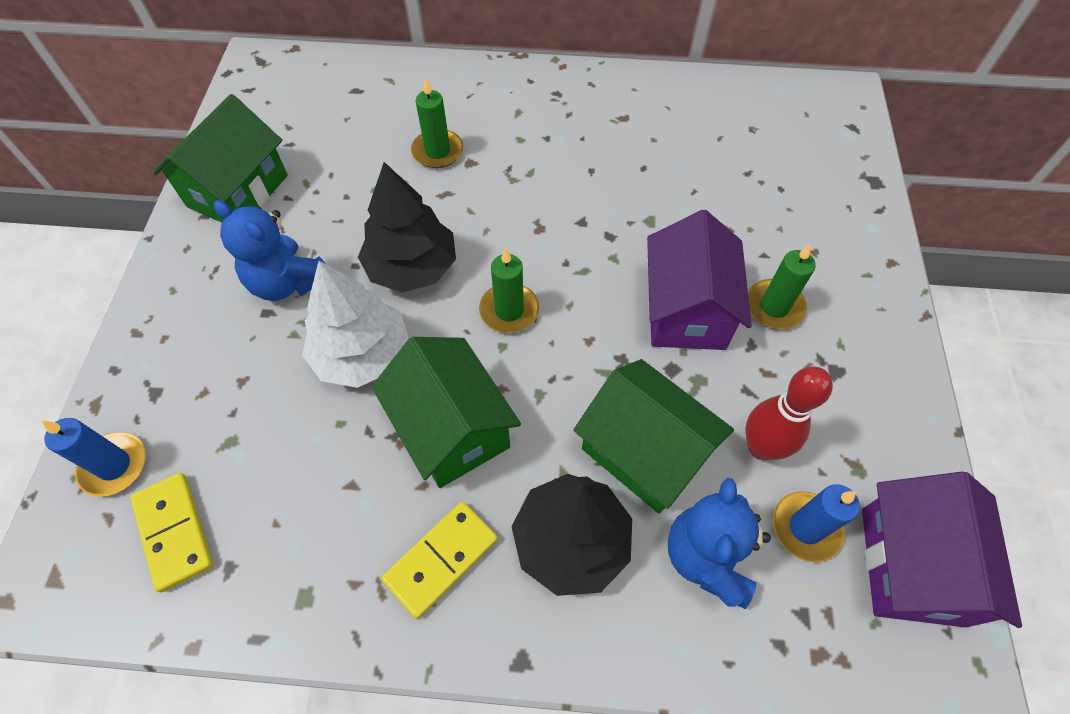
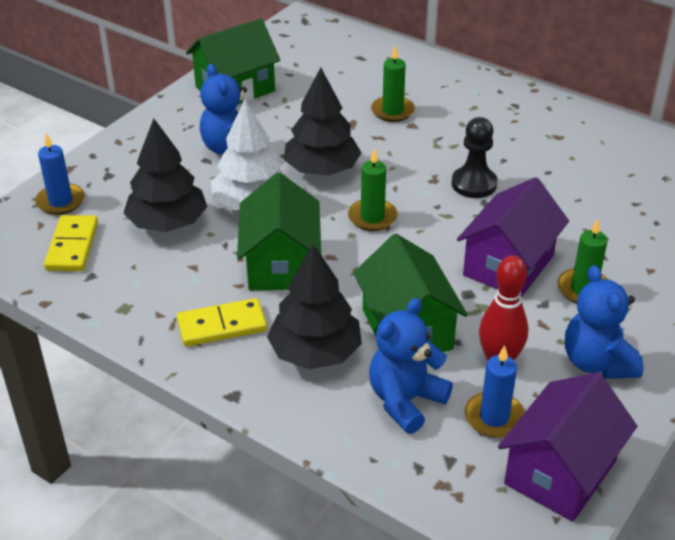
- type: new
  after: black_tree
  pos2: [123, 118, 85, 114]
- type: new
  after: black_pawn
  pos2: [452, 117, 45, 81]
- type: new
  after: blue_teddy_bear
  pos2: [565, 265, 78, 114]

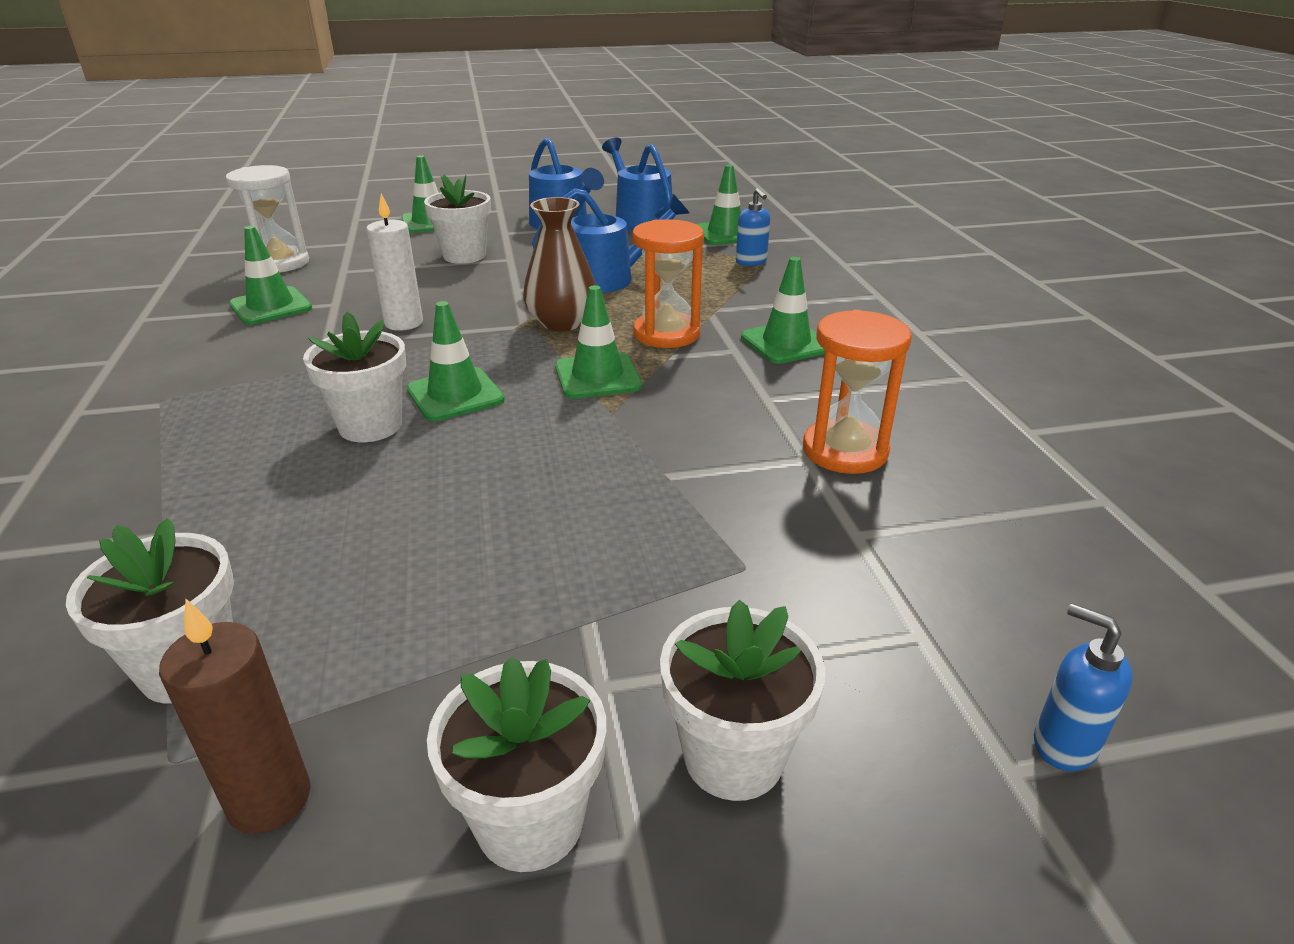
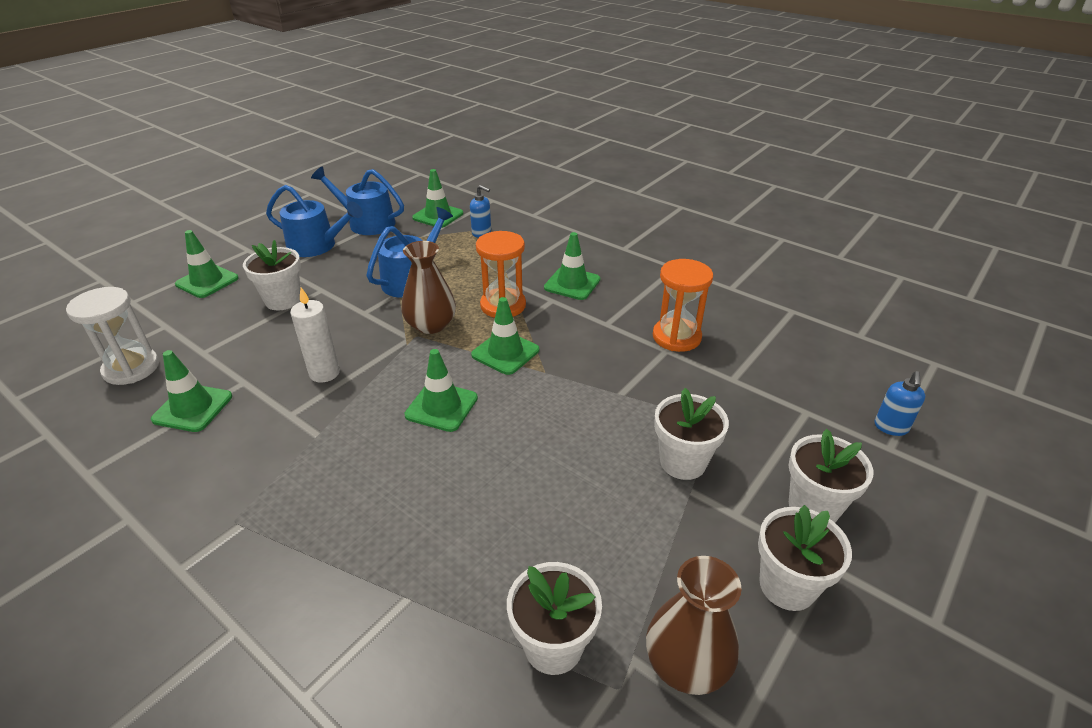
- type: shifted
  before: white_flower_pot
  pos1: [303, 312, 103, 130]
  pos2: [654, 388, 75, 92]
- type: swapped
  before: brown_candle
  after: brown_vase
  pos1: [159, 599, 151, 235]
  pos2: [646, 556, 96, 139]
- type: rotated
  before: blue_soap_dispenser
  pos1: [1034, 603, 99, 168]
  pos2: [875, 371, 50, 65]
  turn: -75

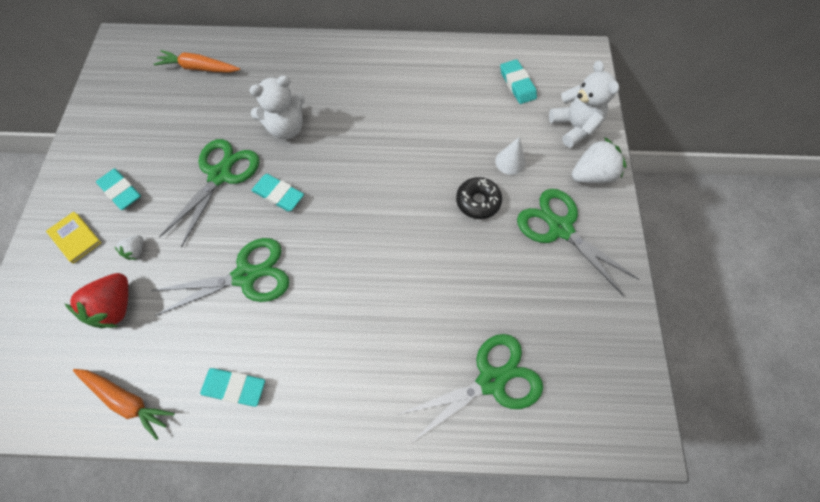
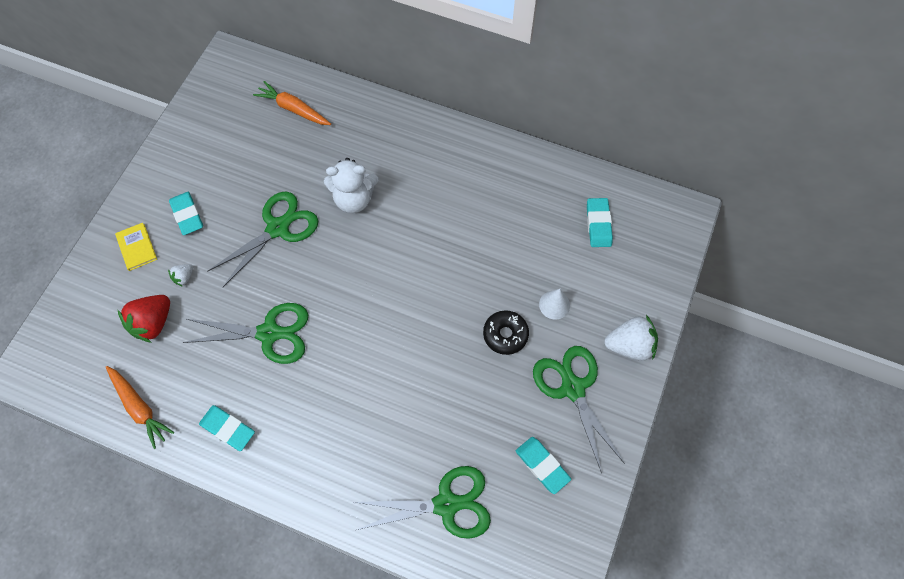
- type: gone
  before: white_teddy_bear
  pos1: [549, 60, 70, 88]
- type: shifted
  before: turquoise_eraser
  pos1: [251, 174, 53, 38]
  pos2: [516, 437, 55, 57]

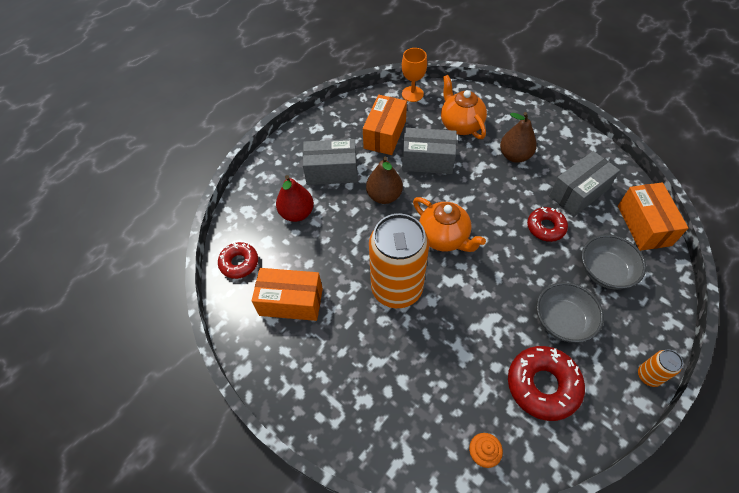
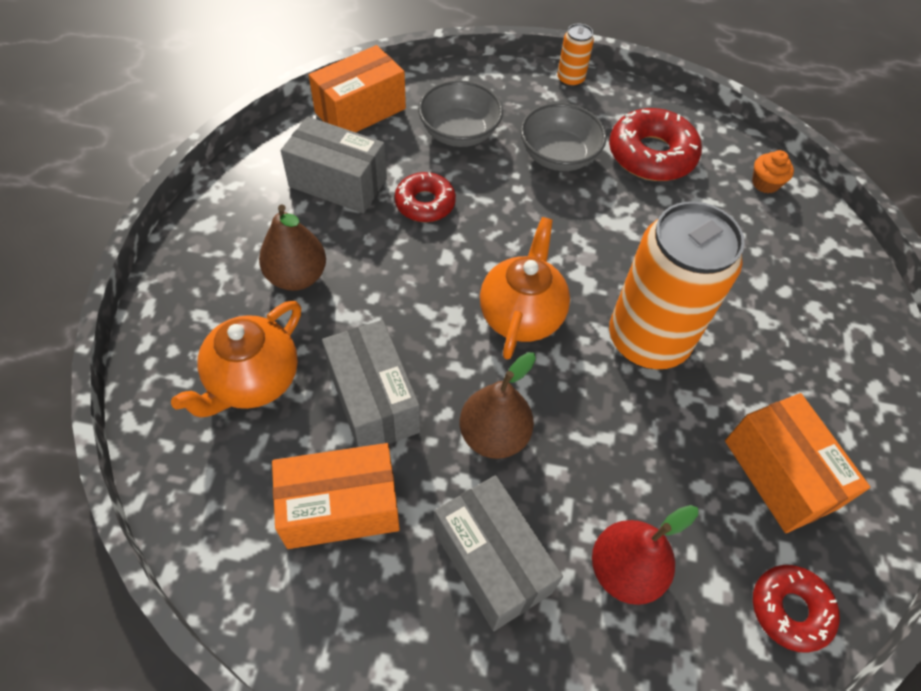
- type: gone
  before: orange_goblet
  pos1: [402, 48, 25, 54]

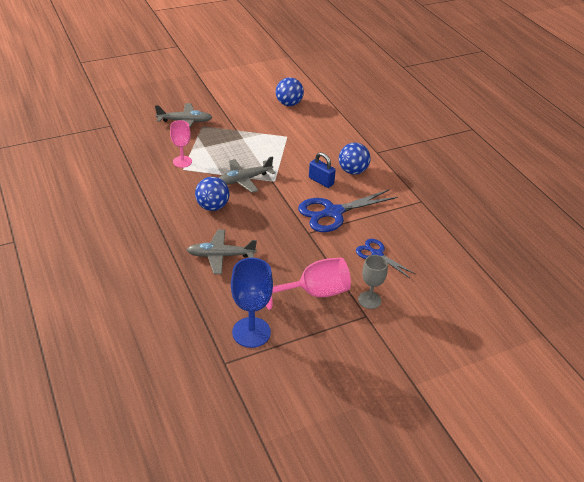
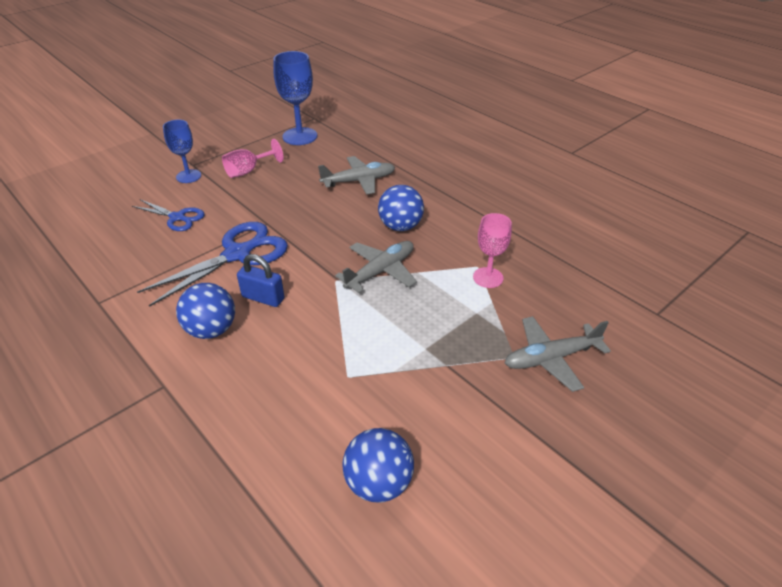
- type: repainted
  before: grey_goblet
  after: blue_goblet
  pos1: [358, 255, 30, 54]
  pos2: [163, 120, 38, 63]
- type: scaled
  before: pink_goblet
  pos1: [266, 258, 85, 52]
  pos2: [222, 139, 61, 39]
  scale: 0.64

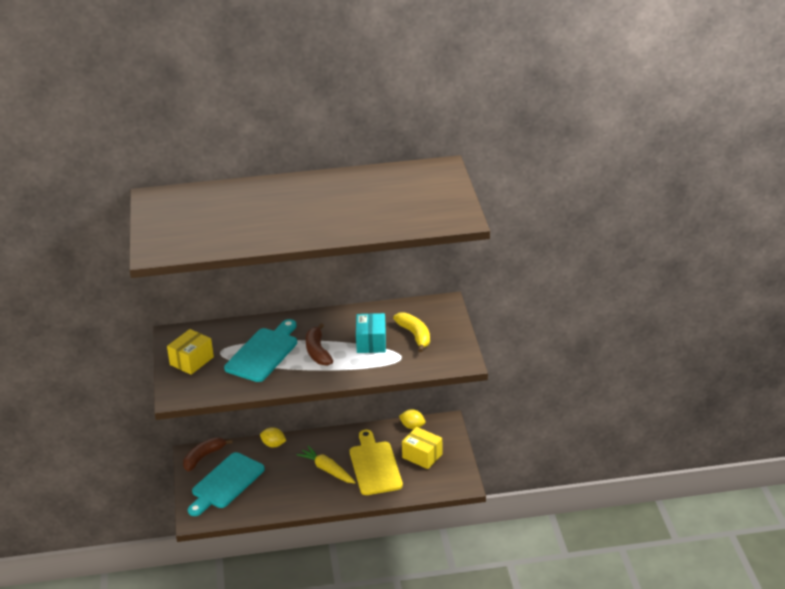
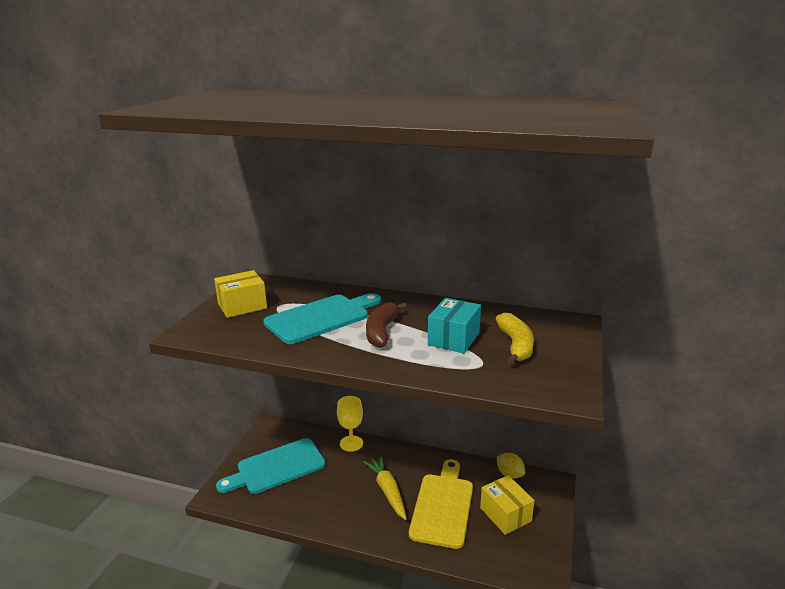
- type: gone
  before: brown_banana
  pos1: [183, 437, 50, 34]
- type: swapped
  before: yellow_lemon
  after: yellow_goblet
  pos1: [260, 427, 26, 20]
  pos2: [337, 396, 26, 56]

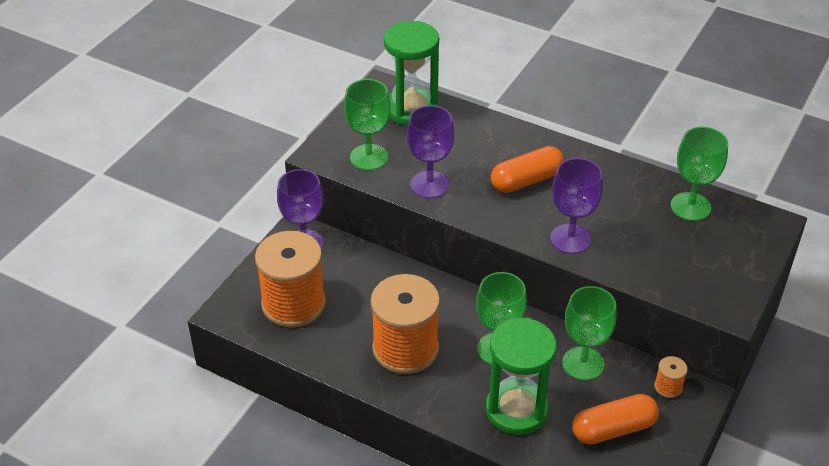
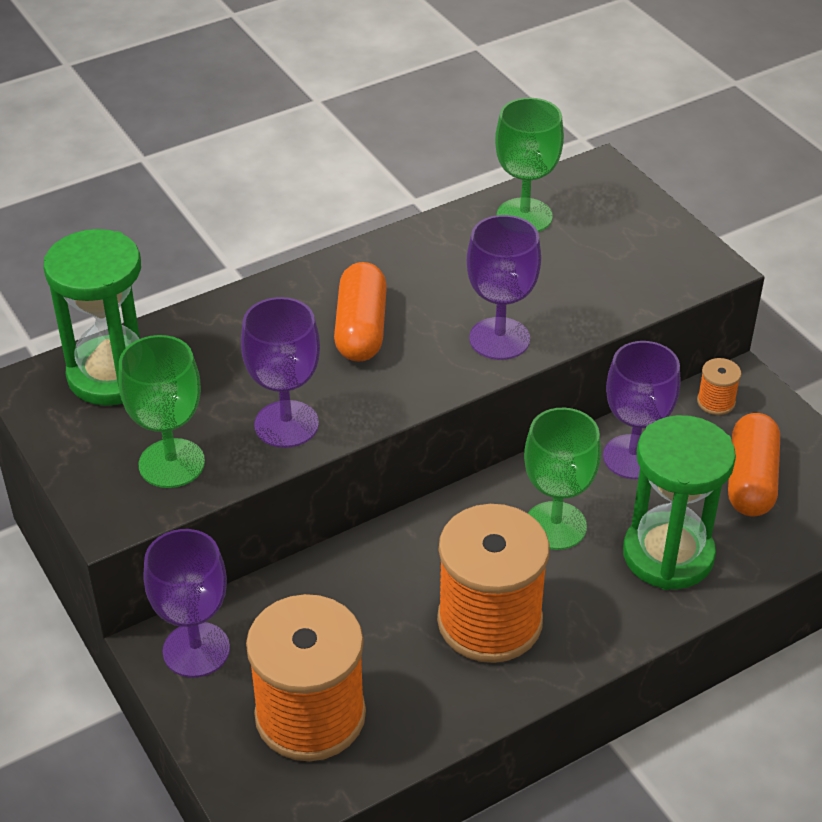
- type: repainted
  before: green_goblet
  after: purple_goblet
  pos1: [562, 286, 55, 94]
  pos2: [603, 341, 77, 138]

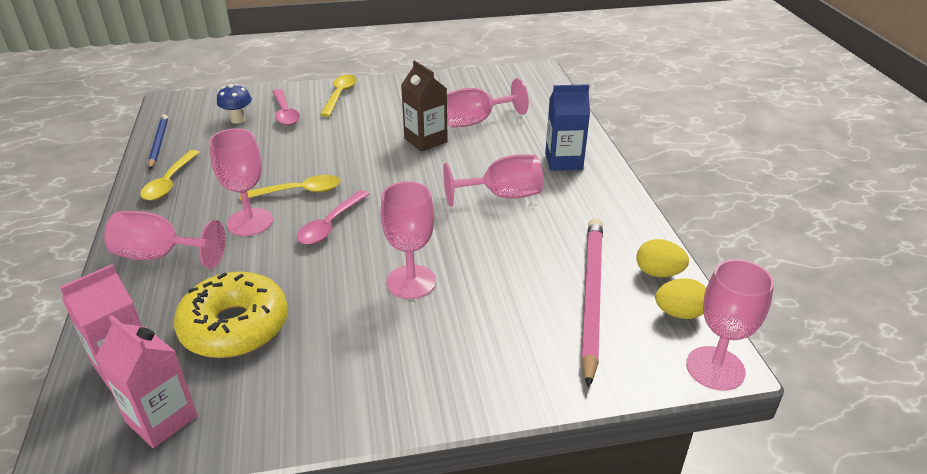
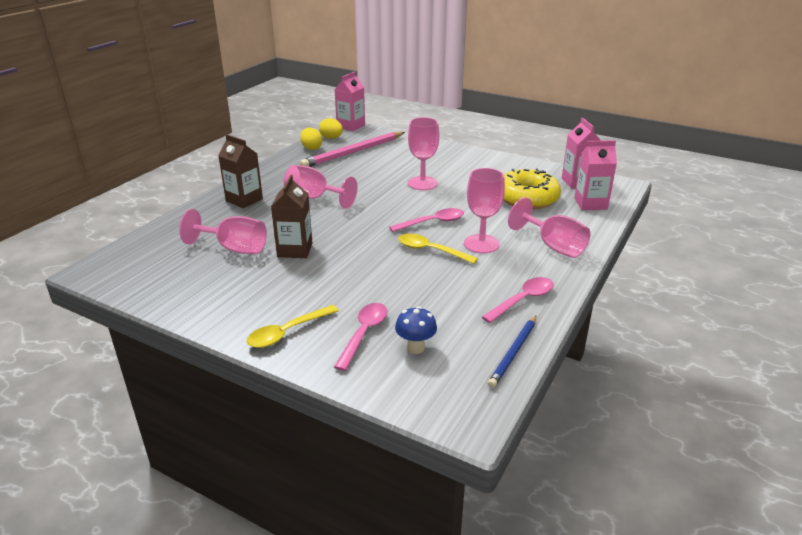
- type: swapped
  before: pink_goblet
  after: pink_carton
  pos1: [686, 259, 88, 132]
  pos2: [335, 71, 30, 60]
- type: repainted
  before: yellow_spoon
  after: pink_spoon
  pos1: [140, 150, 60, 51]
  pos2: [482, 277, 72, 46]
- type: repainted
  before: blue_carton
  after: brown_carton
  pos1: [545, 84, 45, 87]
  pos2: [218, 134, 45, 74]

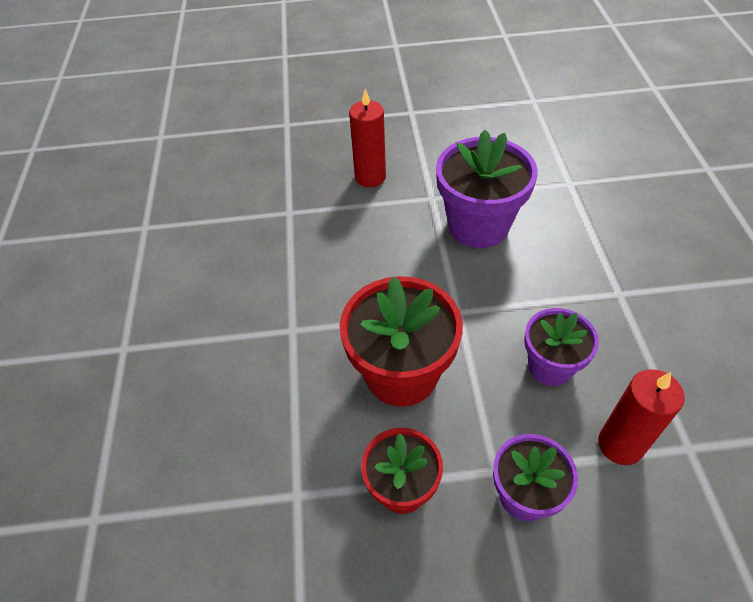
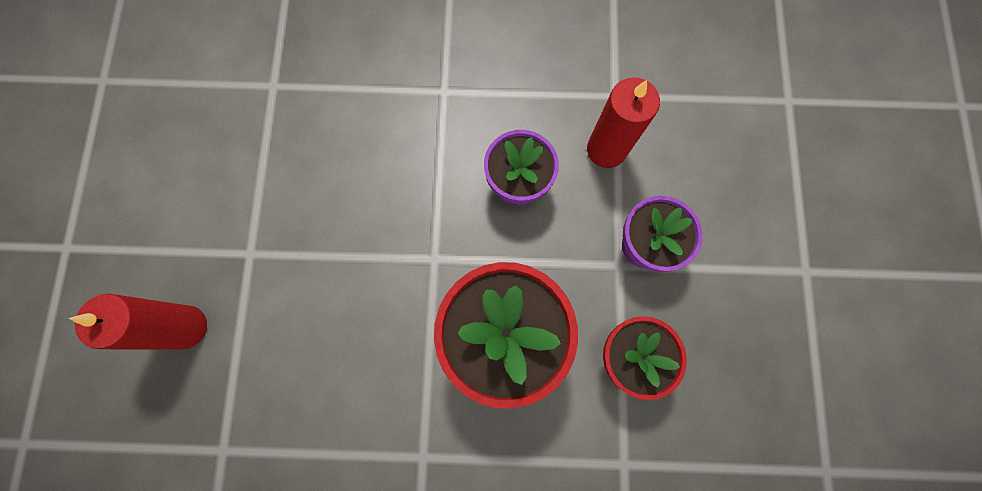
- type: gone
  before: purple_flower_pot
  pos1: [436, 130, 102, 118]

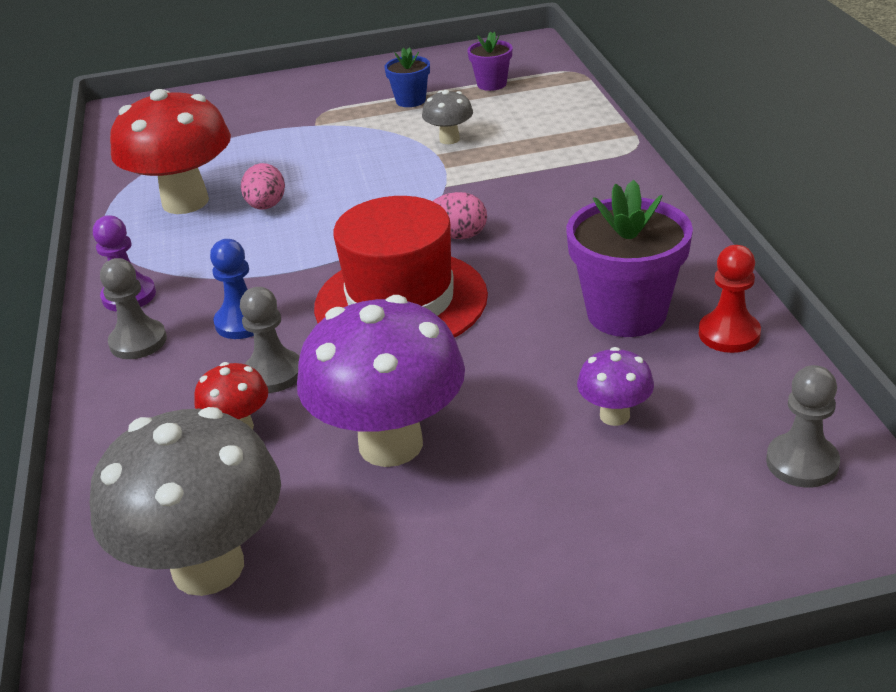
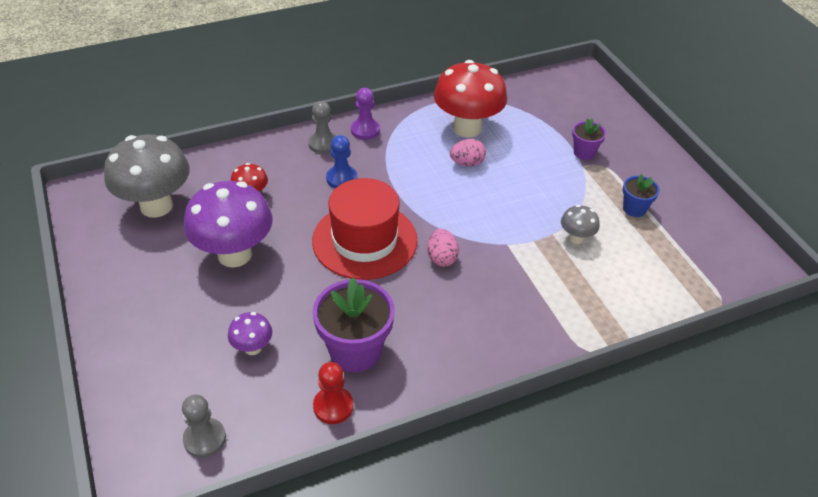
- type: gone
  before: grey_pawn
  pos1: [240, 287, 60, 106]
- type: shifted
  before: purple_flower_pot
  pos1: [467, 32, 46, 59]
  pos2: [572, 118, 34, 42]

